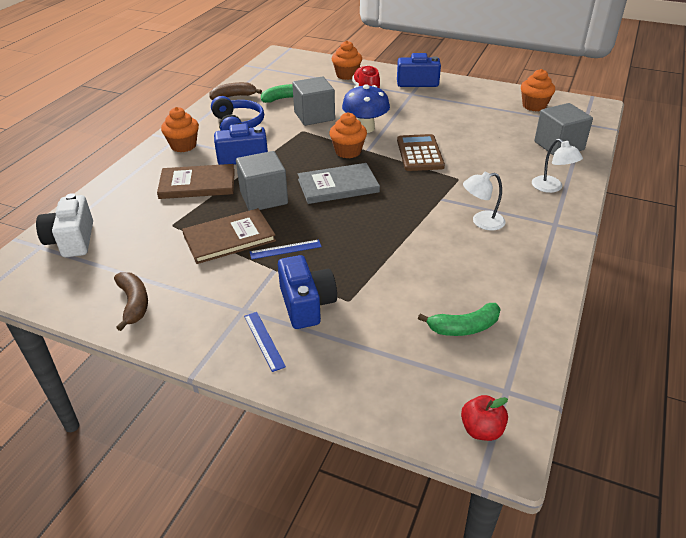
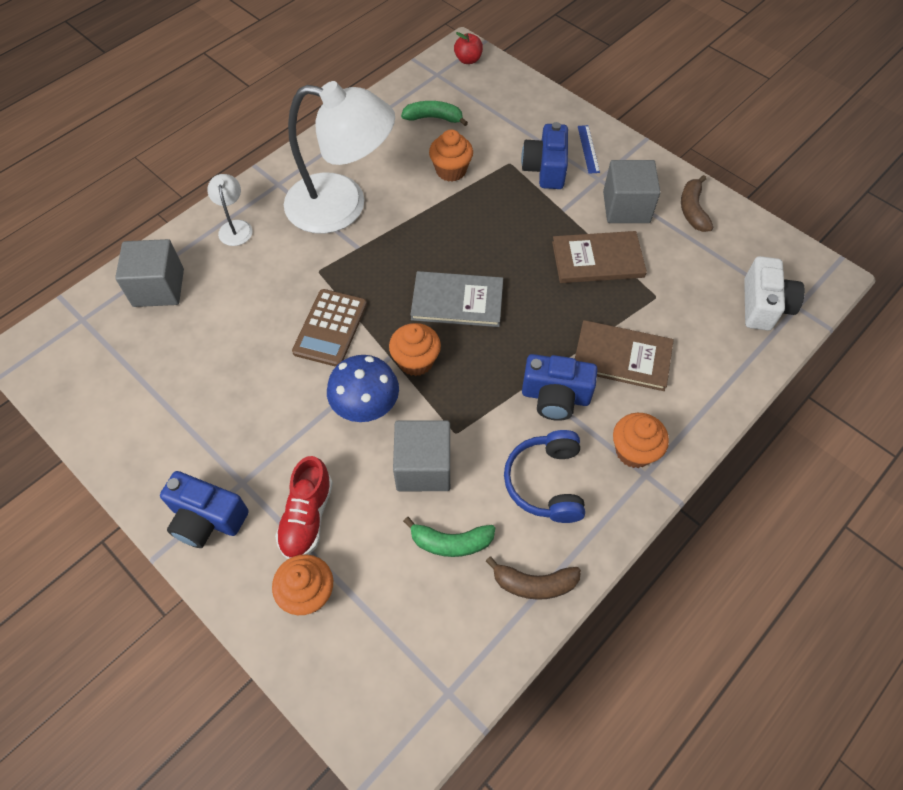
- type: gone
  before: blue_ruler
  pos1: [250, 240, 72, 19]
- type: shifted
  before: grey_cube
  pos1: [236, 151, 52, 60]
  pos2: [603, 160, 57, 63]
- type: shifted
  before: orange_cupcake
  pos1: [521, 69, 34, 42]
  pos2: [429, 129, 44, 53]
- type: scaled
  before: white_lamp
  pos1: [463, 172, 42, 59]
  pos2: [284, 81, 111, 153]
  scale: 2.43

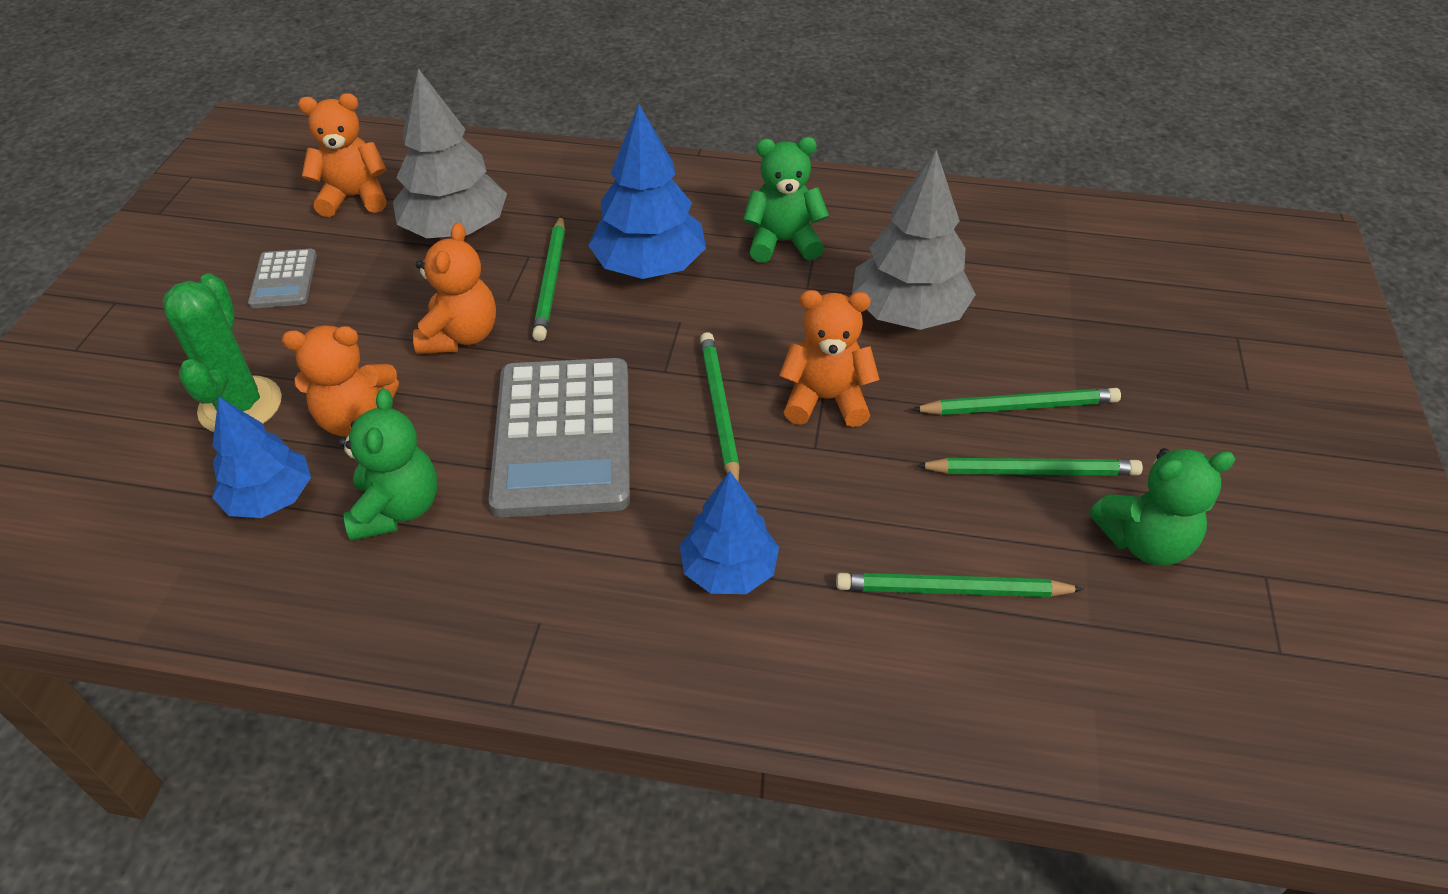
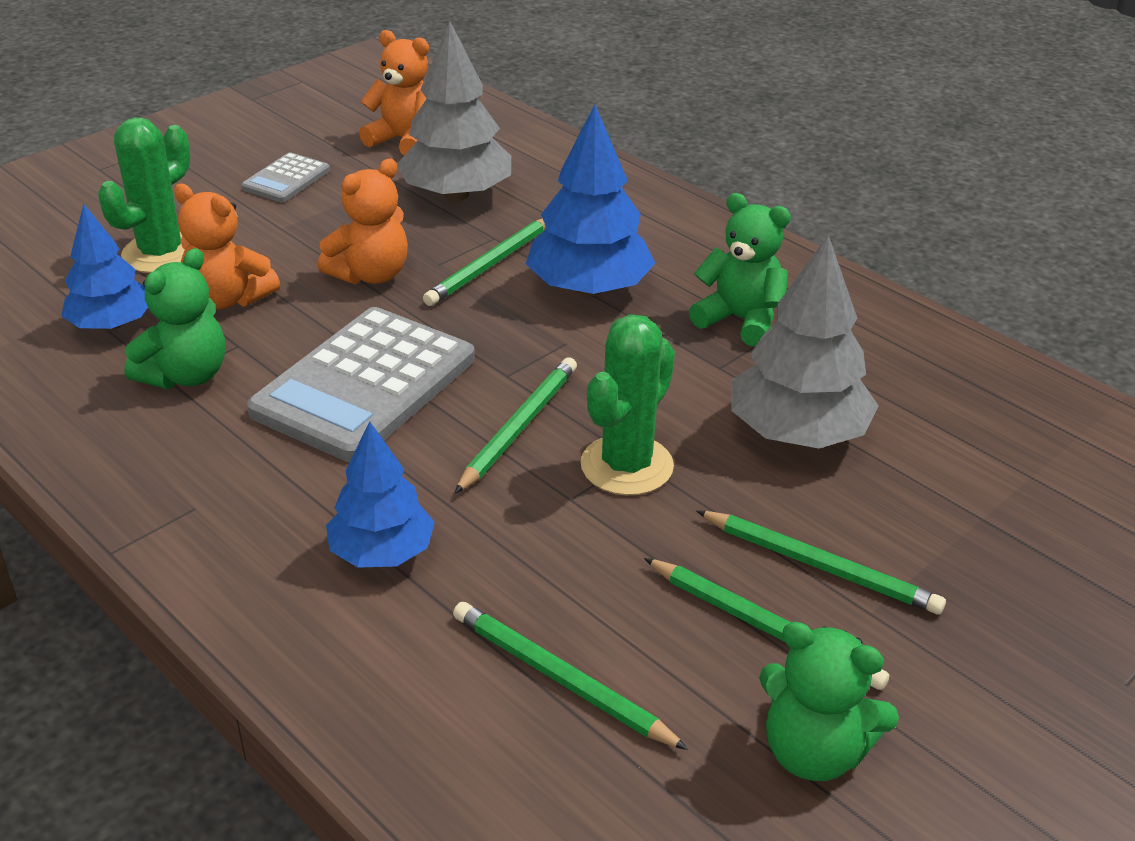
- type: swapped
  before: orange_teddy_bear
  after: green_cactus
  pos1: [779, 290, 101, 137]
  pos2: [581, 314, 94, 181]

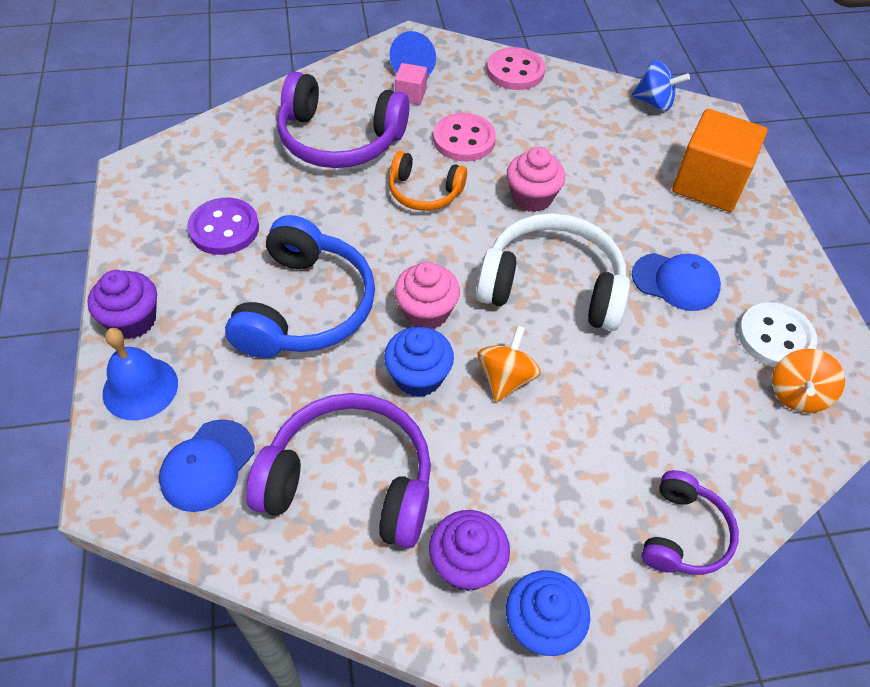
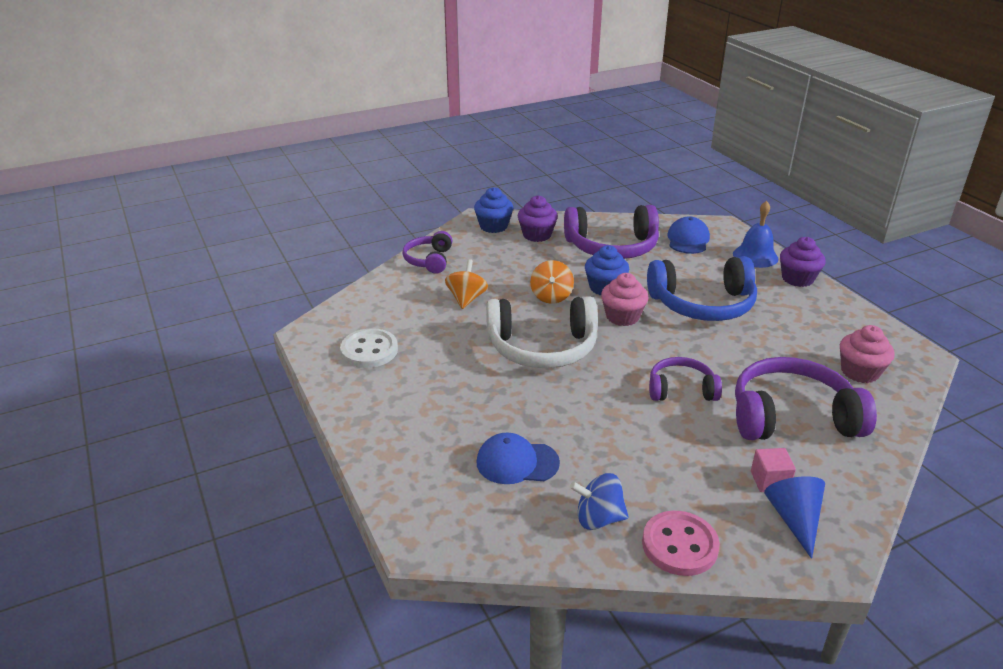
- type: gone
  before: purple_button
  pos1: [187, 198, 72, 57]
- type: gone
  before: pink_button
  pos1: [433, 113, 63, 49]
- type: gone
  before: orange_cube
  pos1: [672, 109, 96, 103]
- type: shifted
  before: pink_cupcake
  pos1: [507, 147, 58, 65]
  pos2: [840, 325, 55, 58]
- type: shifted
  before: blue_spinning_top
  pos1: [632, 61, 58, 50]
  pos2: [570, 473, 59, 57]
- type: shifted
  before: blue_cap
  pos1: [632, 253, 89, 58]
  pos2: [476, 433, 84, 51]
- type: shifted
  before: orange_spinning_top
  pos1: [772, 349, 73, 64]
  pos2: [445, 259, 43, 50]
- type: repainted
  before: orange_headphones
  after: purple_headphones
  pos1: [389, 151, 78, 60]
  pos2: [649, 357, 73, 44]
- type: rotated
  before: blue_headphones
  pos1: [225, 215, 150, 143]
  pos2: [647, 256, 110, 65]
  turn: -90

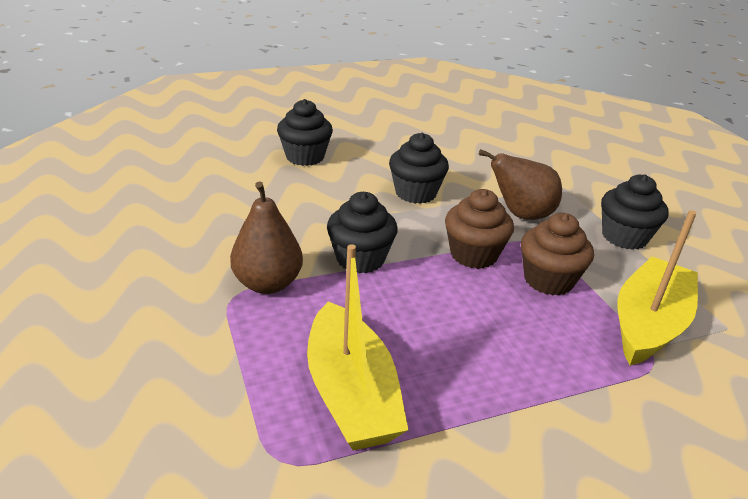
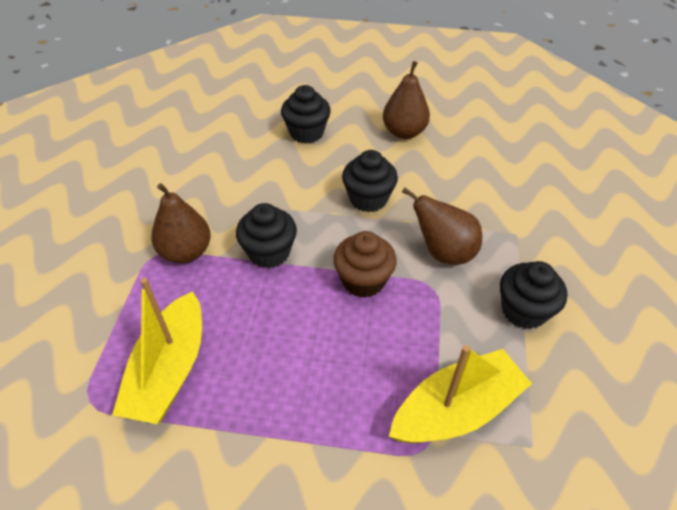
- type: gone
  before: brown_cupcake
  pos1: [521, 213, 73, 83]
- type: new
  after: brown_pear
  pos2: [383, 61, 47, 78]

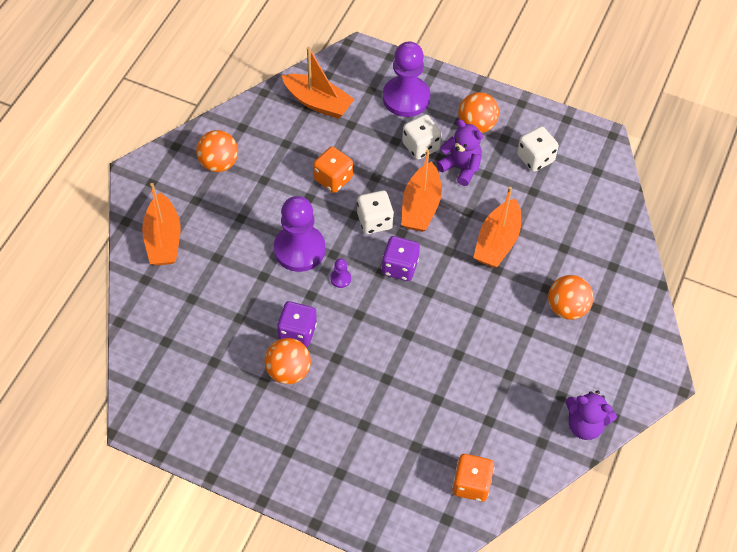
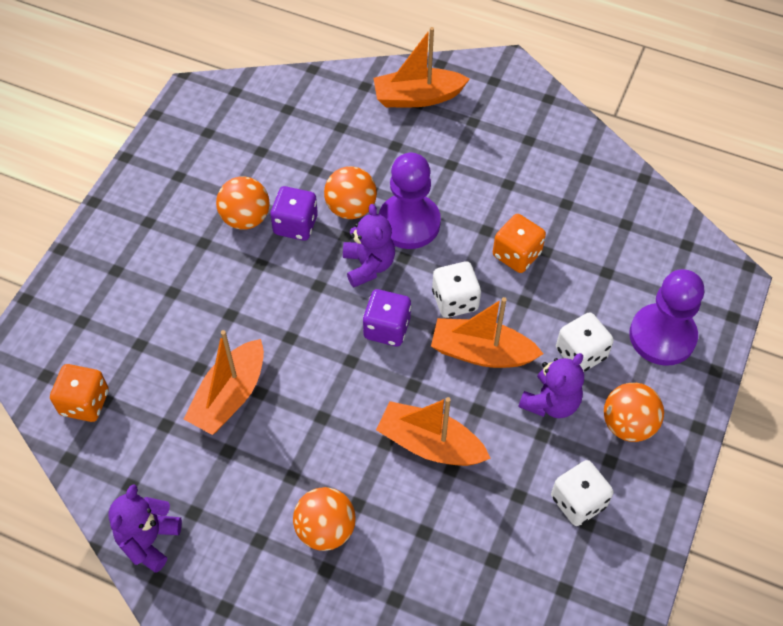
- type: shifted
  before: orange_ball
  pos1: [196, 130, 42, 42]
  pos2: [324, 166, 53, 53]
- type: shifted
  before: orange_boat
  pos1: [282, 47, 72, 72]
  pos2: [184, 330, 80, 105]
- type: swapped
  before: purple_pawn
  after: purple_teddy_bear
  pos1: [330, 258, 21, 30]
  pos2: [343, 204, 52, 83]

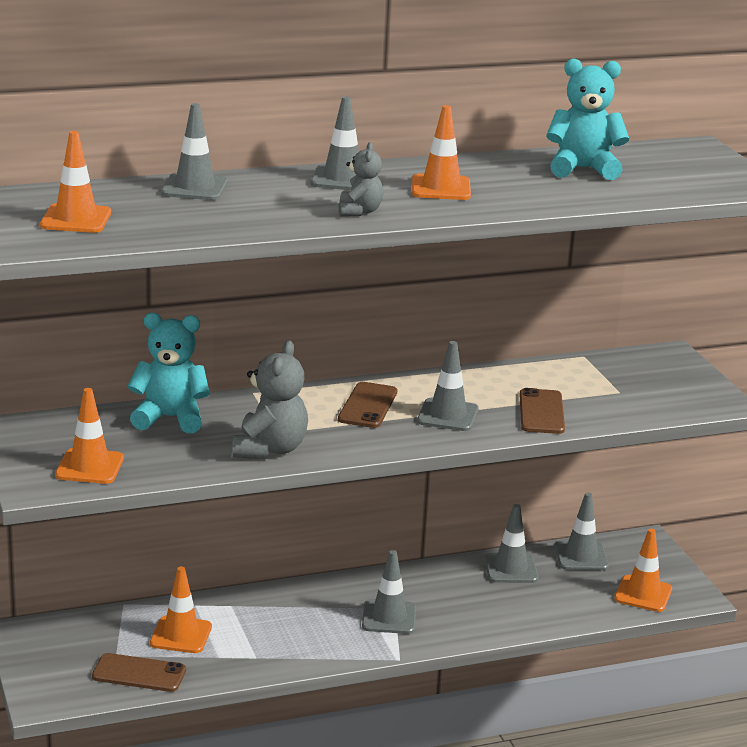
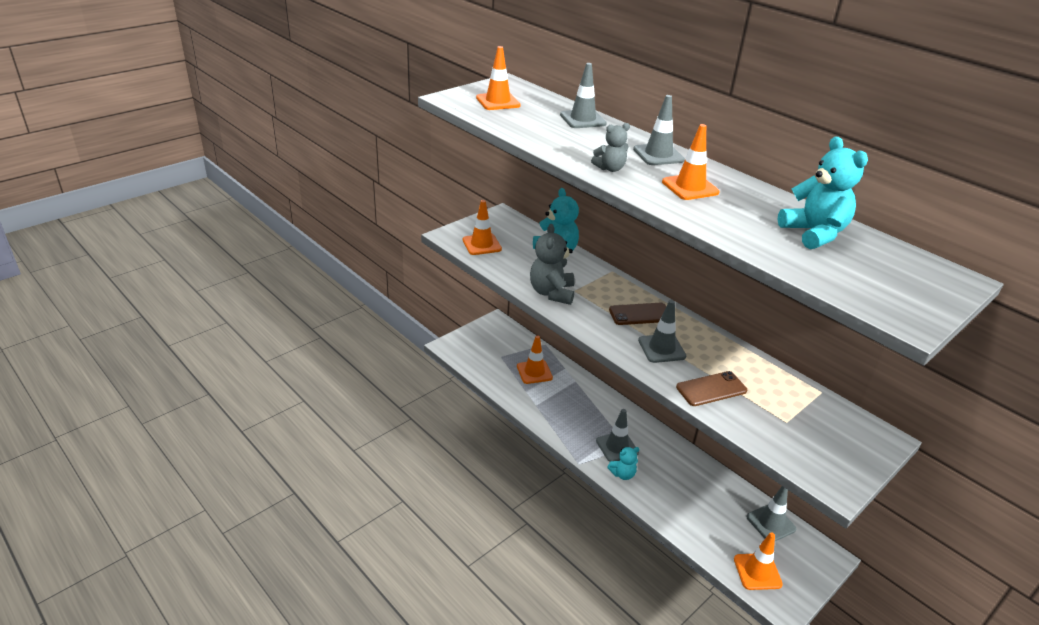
- type: gone
  before: brown_phone
  pos1: [92, 653, 94, 39]
- type: gone
  before: grey_traffic_cone
  pos1: [484, 504, 54, 79]
- type: new
  after: turquoise_teddy_bear
  pos2: [607, 447, 32, 33]
- type: rotated
  before: grey_teddy_bear
  pos1: [232, 340, 76, 119]
  pos2: [530, 224, 45, 81]
  turn: 105

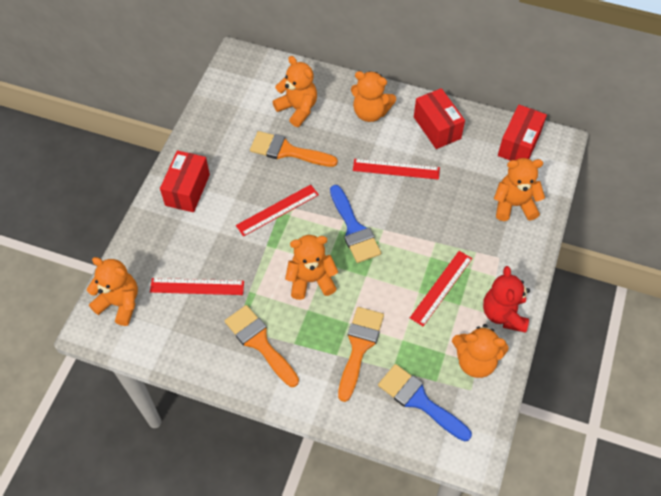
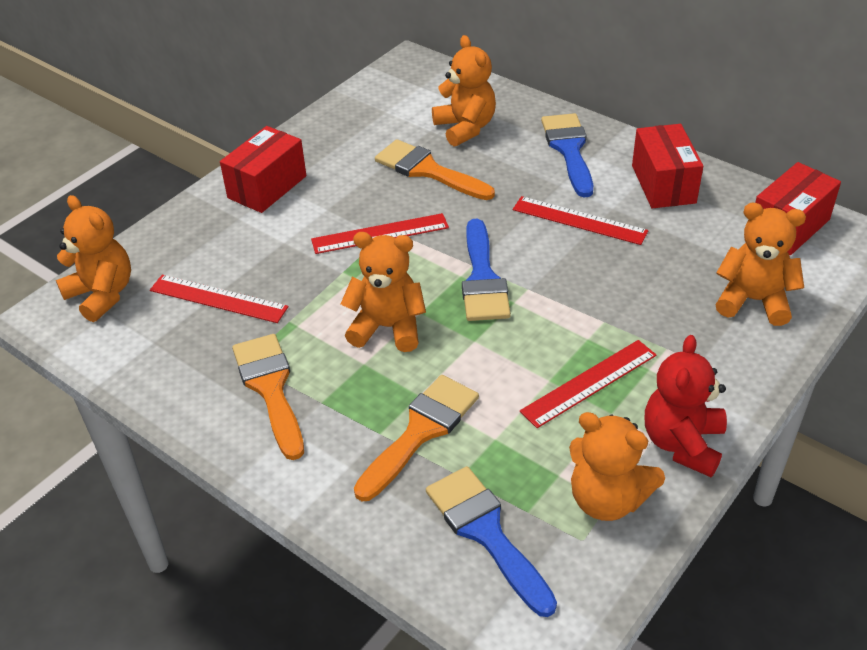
- type: swapped
  before: orange_teddy_bear
  after: blue_brush
  pos1: [351, 71, 45, 51]
  pos2: [541, 113, 52, 84]

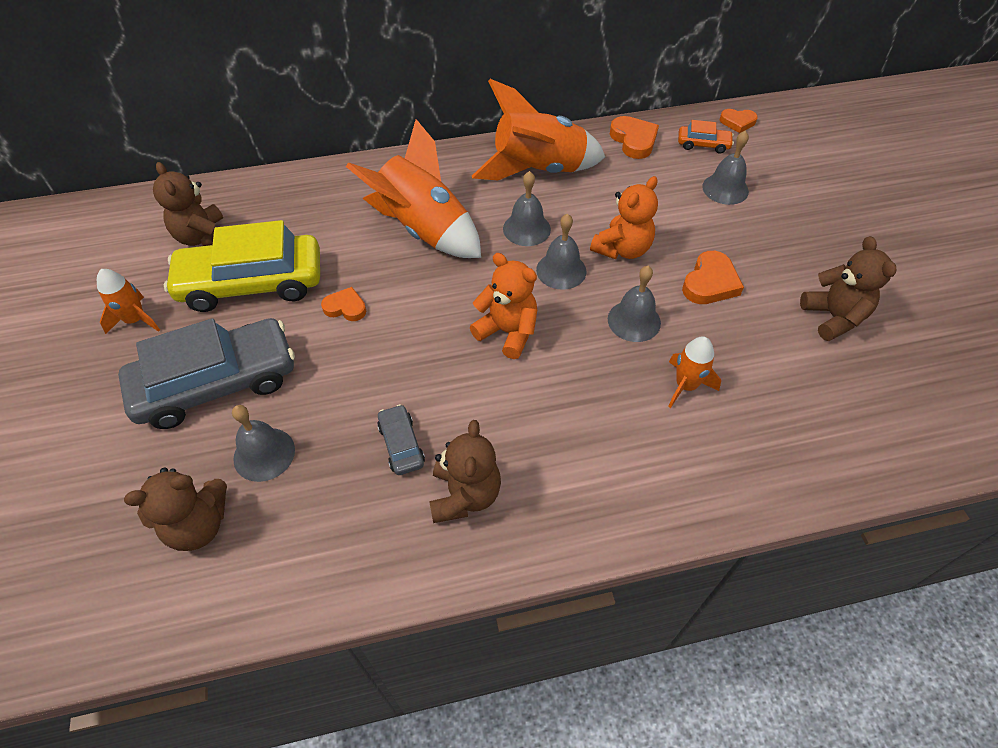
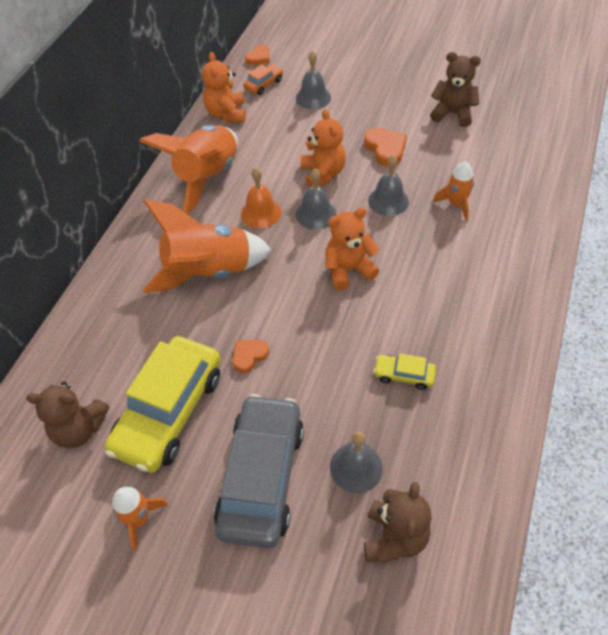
- type: gone
  before: brown_teddy_bear
  pos1: [429, 420, 72, 103]
- type: swapped
  before: orange_heart
  after: orange_teddy_bear
  pos1: [610, 116, 49, 43]
  pos2: [202, 52, 44, 70]
- type: repainted
  before: grey_car
  after: yellow_car
  pos1: [377, 404, 48, 71]
  pos2: [373, 353, 63, 37]
- type: repainted
  before: grey_bell
  after: orange_bell
  pos1: [503, 171, 48, 75]
  pos2: [241, 167, 40, 61]

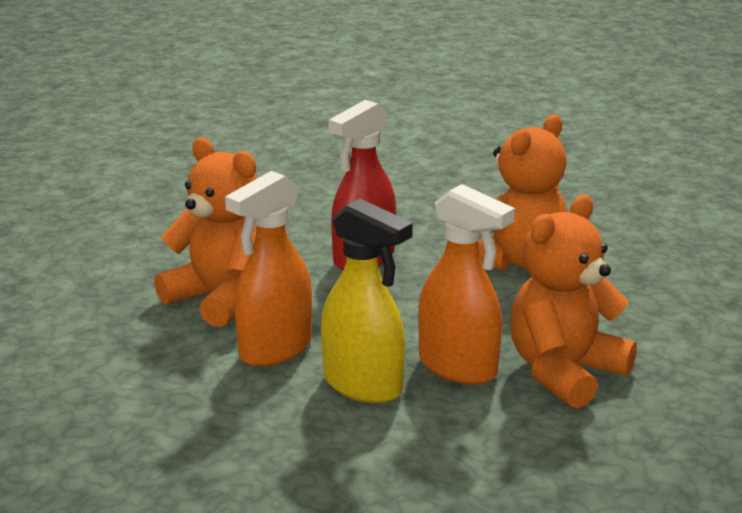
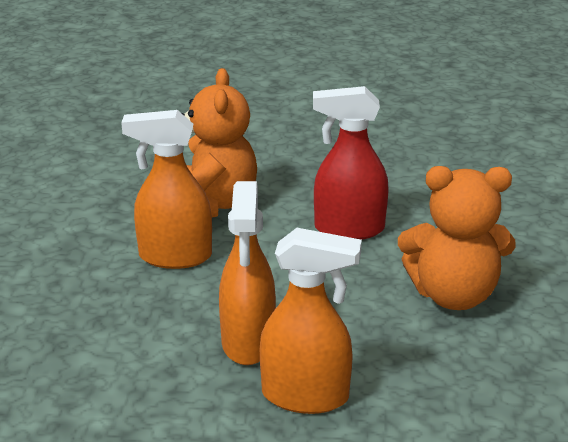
- type: gone
  before: yellow_spray_bottle
  pos1: [321, 199, 92, 204]
- type: swapped
  before: orange_teddy_bear
  after: orange_spray_bottle
  pos1: [510, 194, 127, 215]
  pos2: [260, 228, 102, 186]

